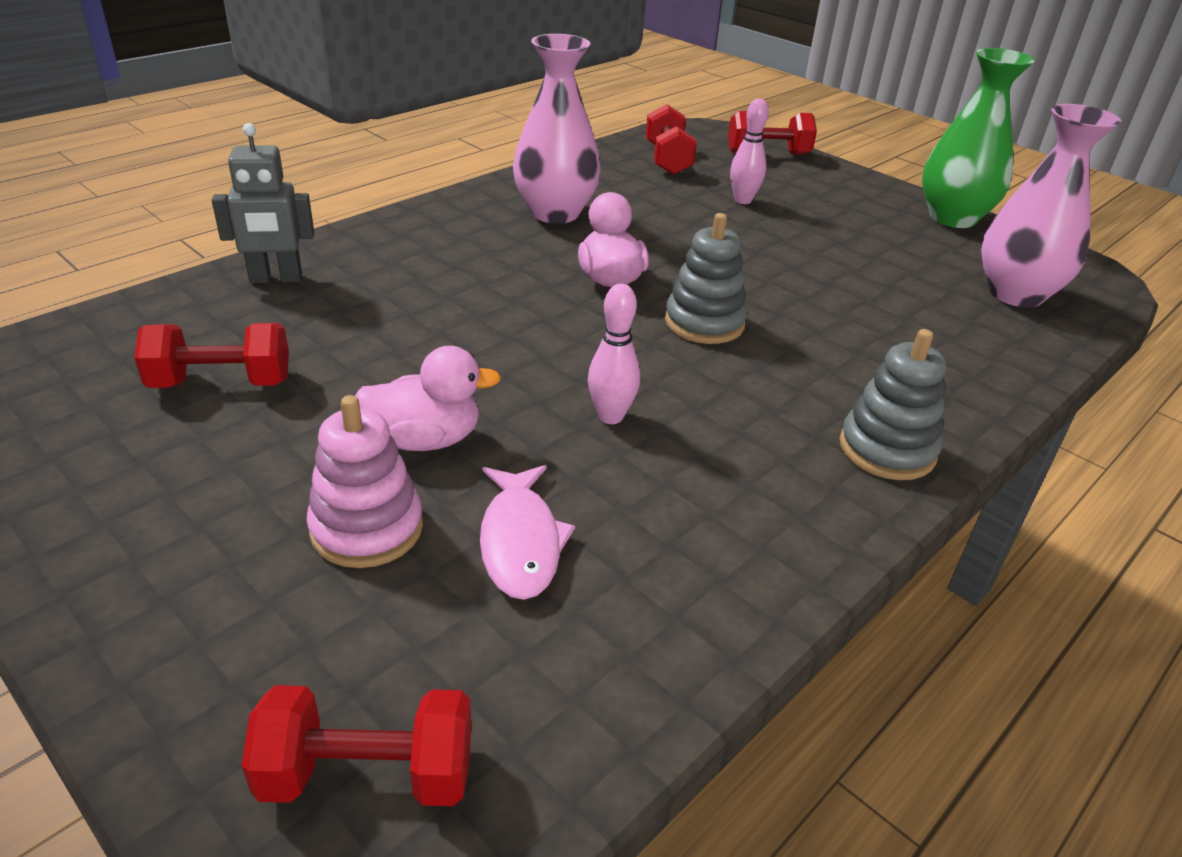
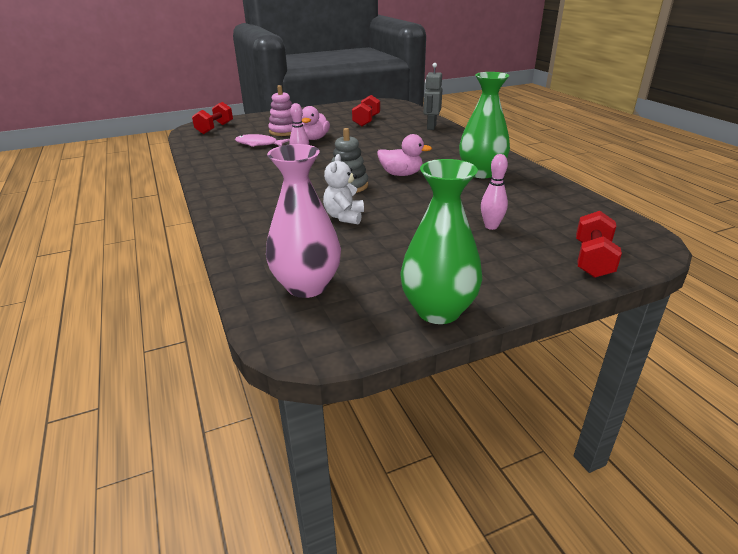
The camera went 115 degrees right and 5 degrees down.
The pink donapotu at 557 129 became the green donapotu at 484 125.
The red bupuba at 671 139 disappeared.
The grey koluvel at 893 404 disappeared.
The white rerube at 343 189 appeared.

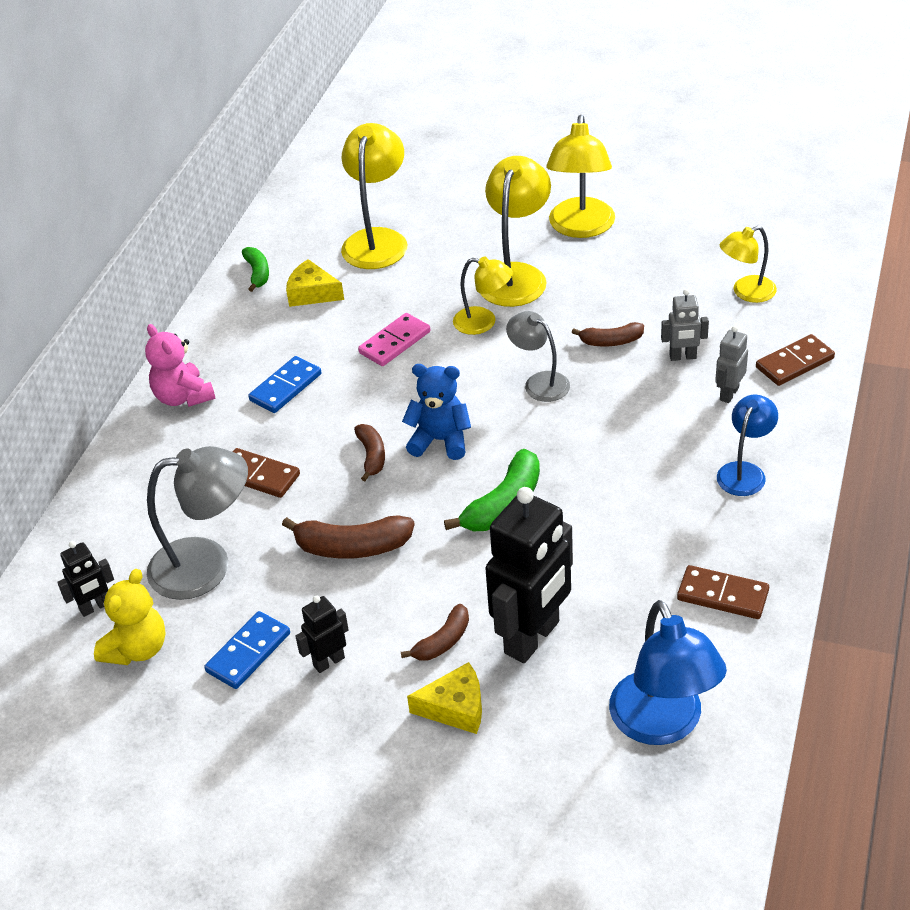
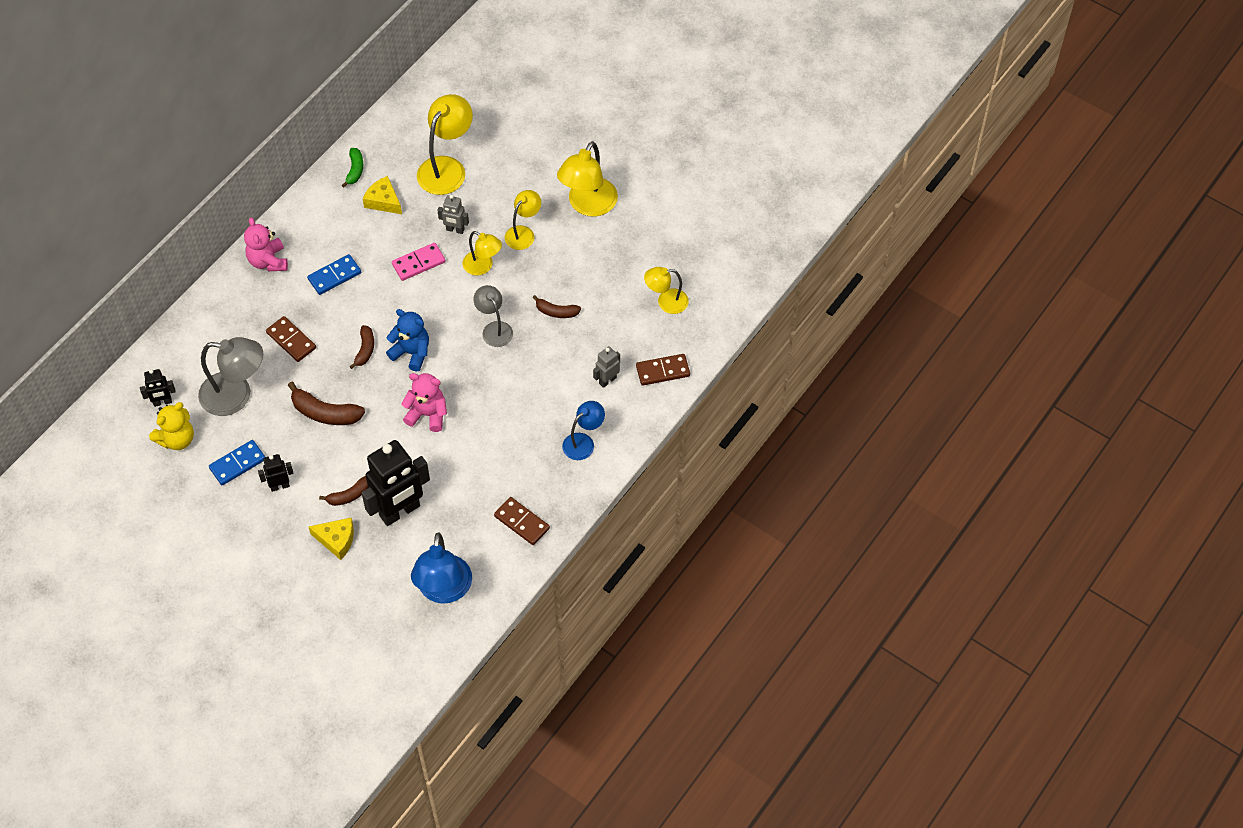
The camera went 15 degrees right and 15 degrees up.
The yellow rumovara at 516 231 changed to 0.60 times the size.
The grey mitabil moved from 685 325 to 453 214.
The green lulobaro at 492 490 was replaced by the pink rerube at 424 402.

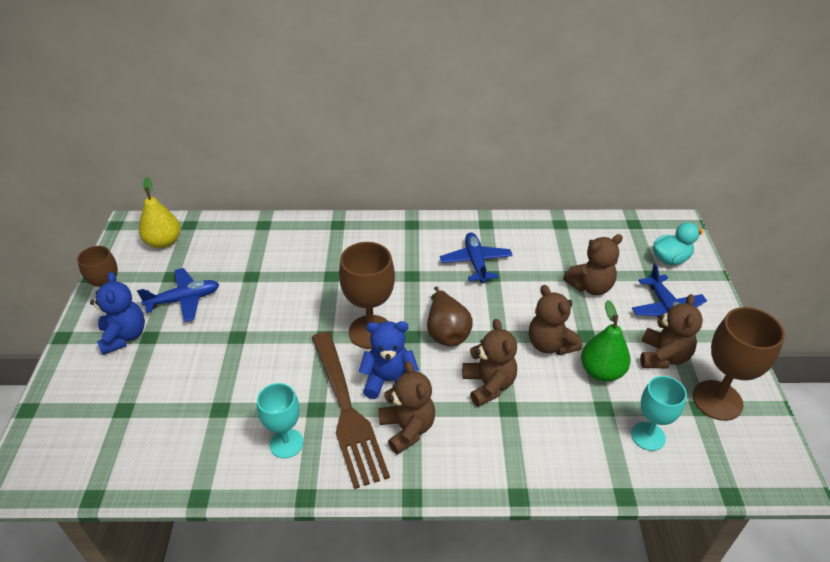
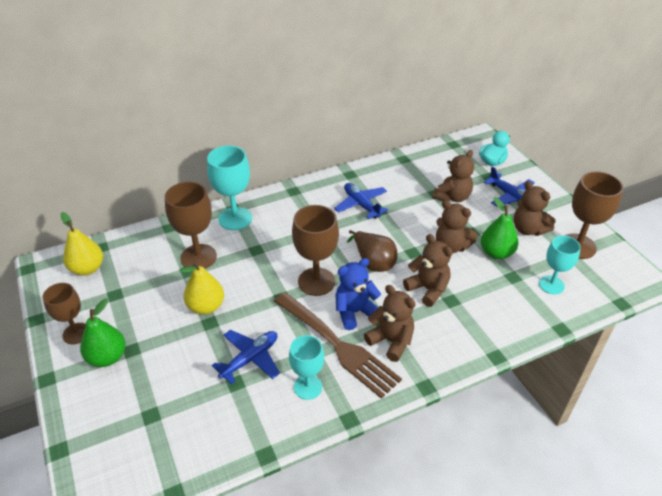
The camera went 25 degrees left and 0 degrees up.
The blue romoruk moved from 178 295 to 246 357.
The blue rerube at 117 313 was replaced by the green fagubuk at 103 333.
The brown rerube at 671 331 turned 150 degrees clockwise.
The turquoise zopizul at 229 188 appeared.
The brown zopizul at 191 225 appeared.
The yellow fagubuk at 202 288 appeared.

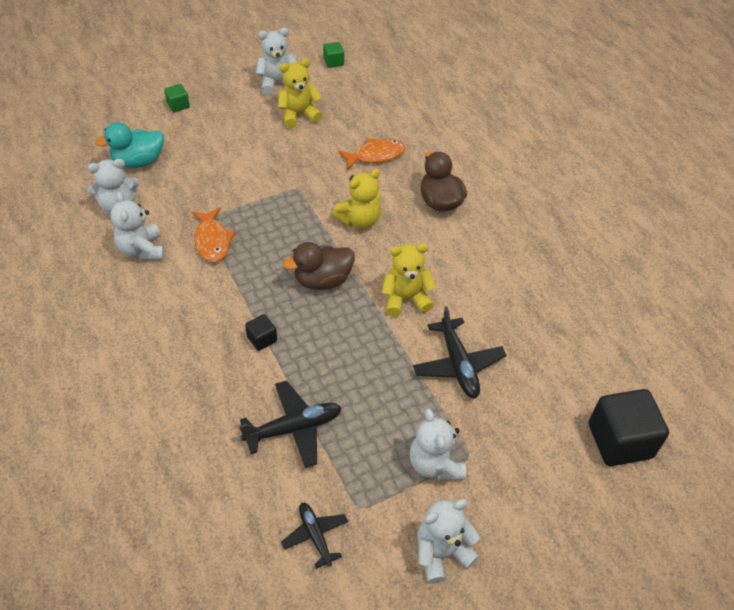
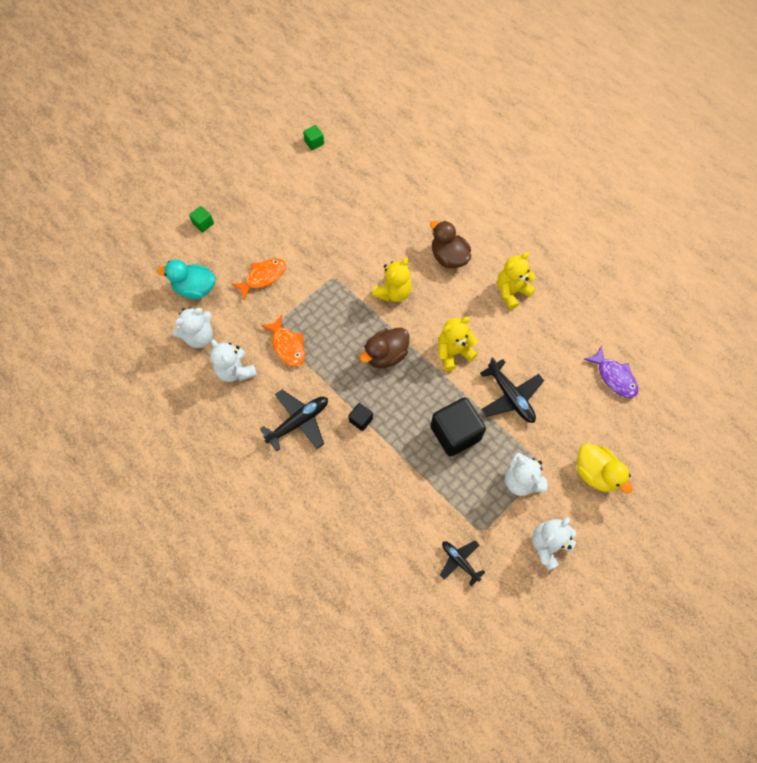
The camera went 15 degrees left and 15 degrees up.
The white rerube at 276 61 disappeared.
The yellow rerube moved from 300 93 to 516 281.
The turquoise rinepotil at 129 145 turned 45 degrees clockwise.
The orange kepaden moved from 371 154 to 258 279.
The black romoruk moved from 290 424 to 294 421.
The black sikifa moved from 629 427 to 458 427.
The purple kepaden at 611 371 appeared.
The yellow rinepotil at 605 468 appeared.

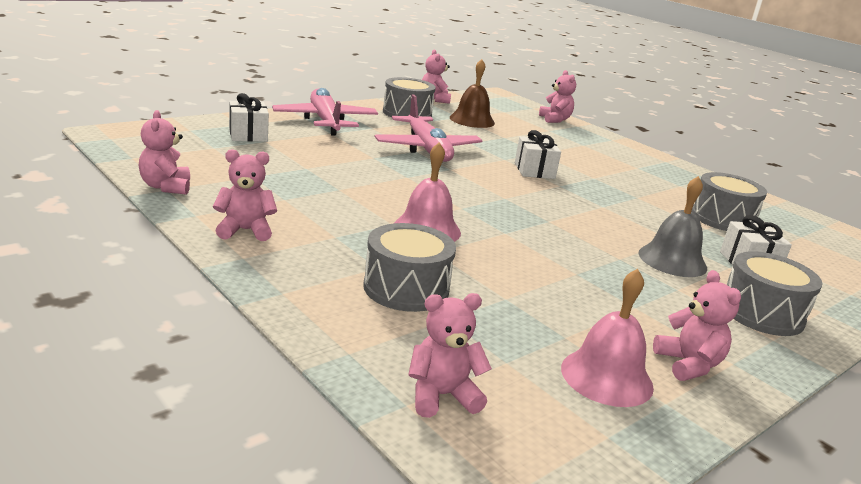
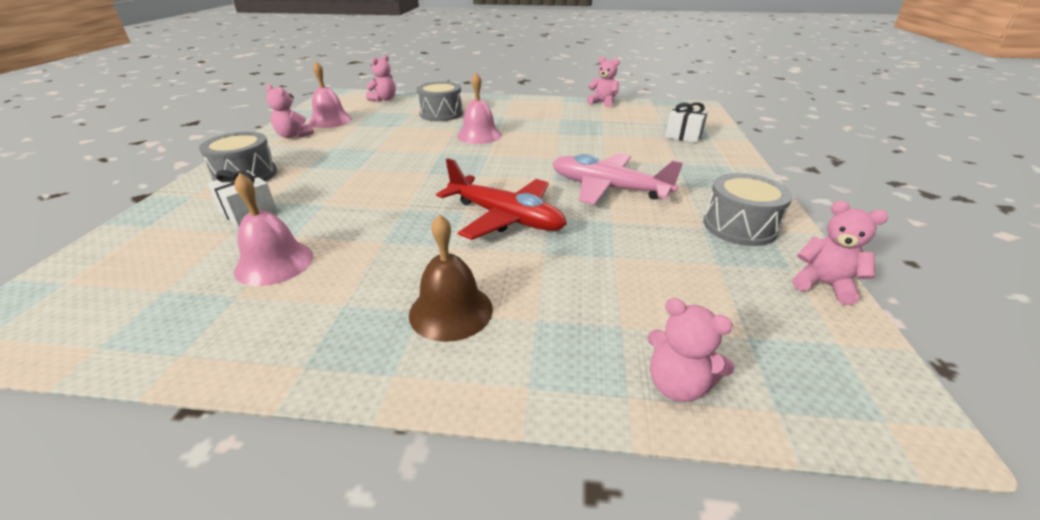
The camera went 140 degrees right and 10 degrees up.
The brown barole moved from 472 93 to 451 278.
The pink romoruk at 325 111 disappeared.
The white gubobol at 538 154 was replaced by the red romoruk at 501 199.
The pink rerube at 245 195 disappeared.
The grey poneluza at 729 201 was replaced by the pink barole at 273 229.
The grey barole at 672 226 disappeared.

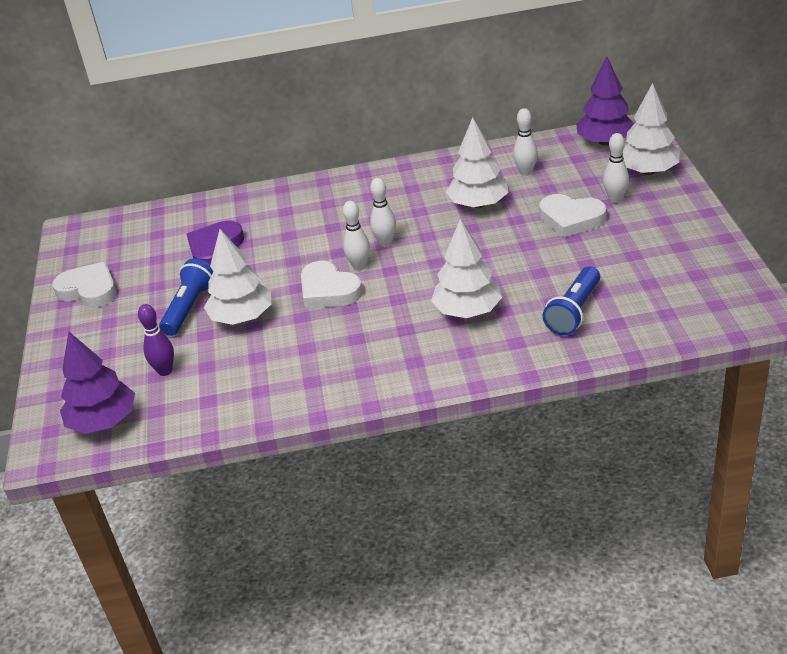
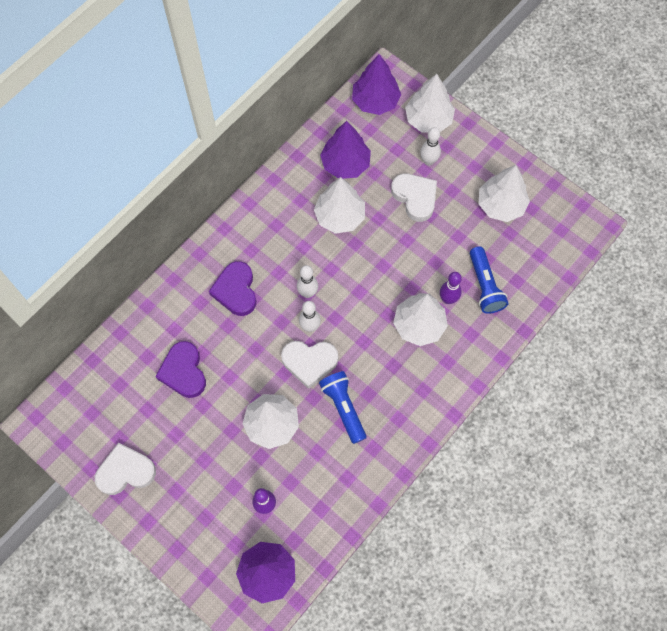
The camera went 45 degrees left and 30 degrees up.
The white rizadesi at 525 142 was replaced by the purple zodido at 345 150.
The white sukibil at 572 216 turned 105 degrees counterclockwise.
The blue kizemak moved from 186 297 to 343 407.
The white zodido at 504 193 appeared.
The purple sukibil at 232 288 appeared.
The purple rizadesi at 451 288 appeared.

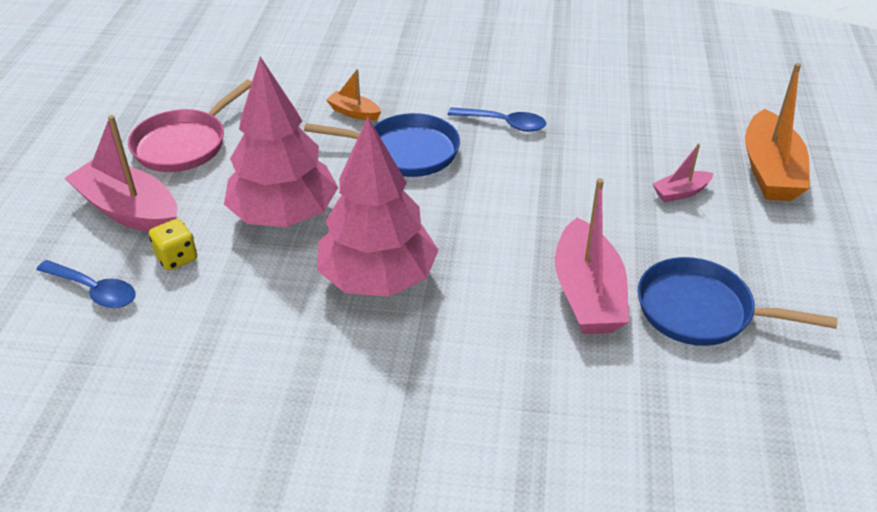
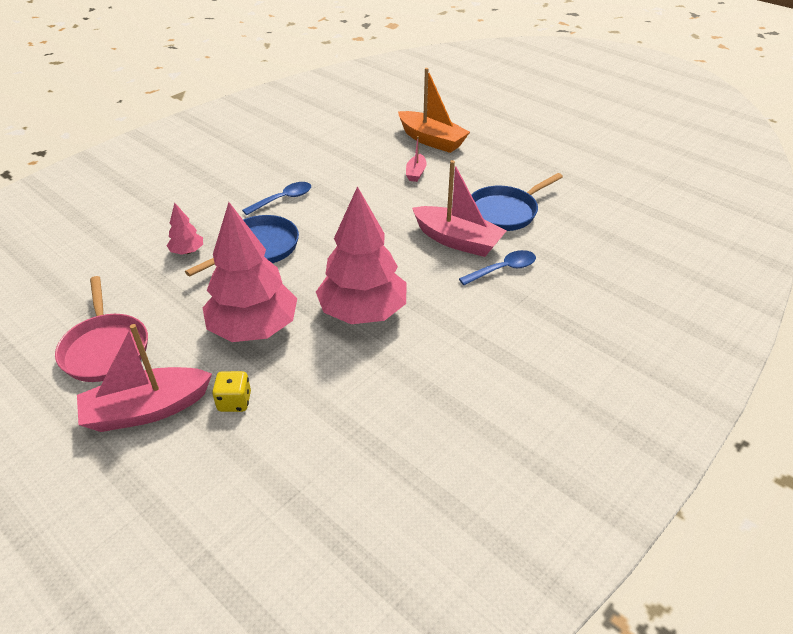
The camera went 55 degrees left and 0 degrees up.
The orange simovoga at 353 95 was replaced by the pink zodido at 185 228.
The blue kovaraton moved from 86 284 to 497 267.

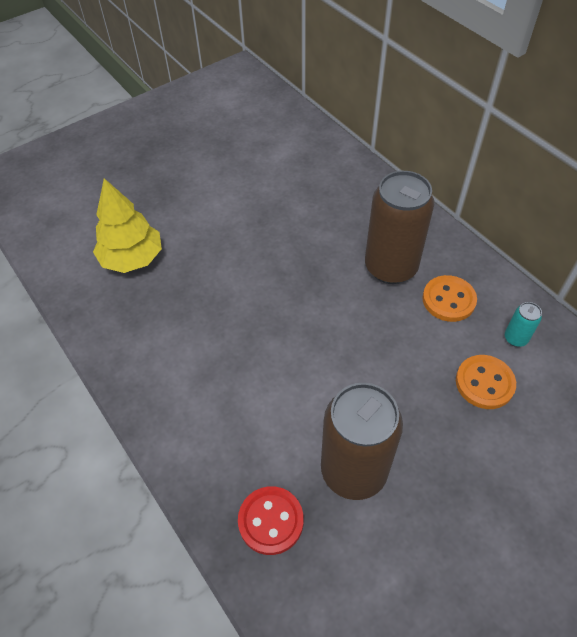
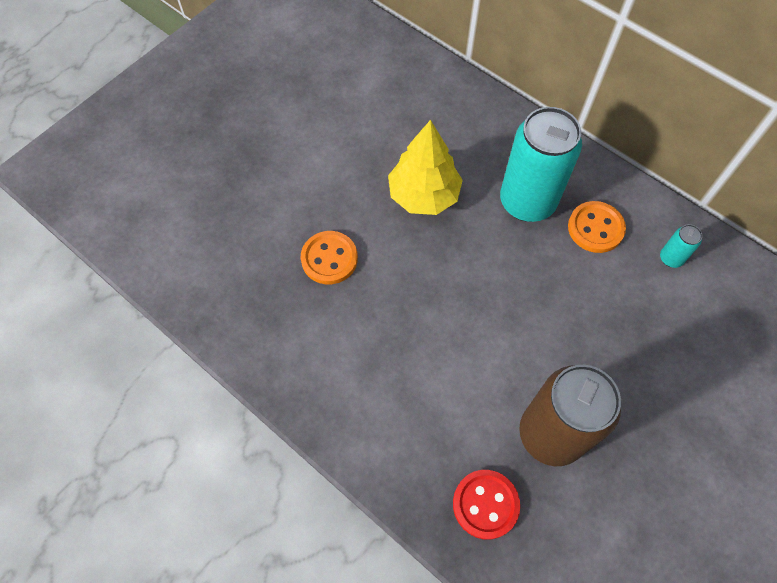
The camera went 15 degrees left and 10 degrees up.
The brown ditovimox at 399 227 became the turquoise ditovimox at 541 164.
The yellow zodido moved from 127 225 to 425 167.
The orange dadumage moved from 486 382 to 329 257.

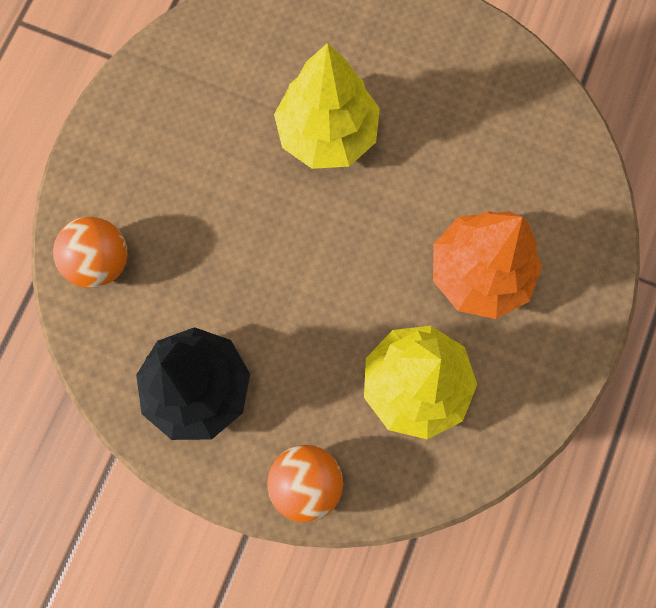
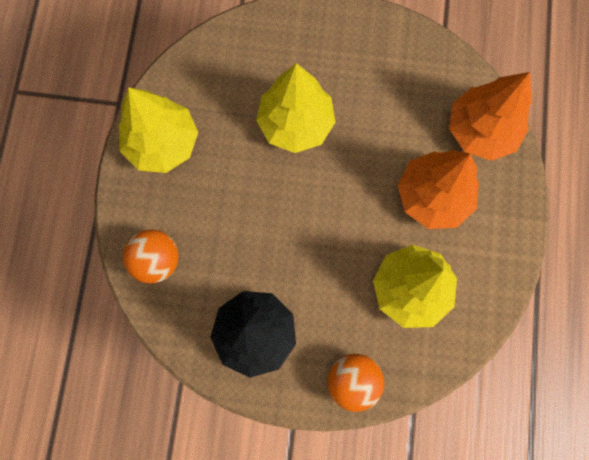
The camera went 15 degrees left and 0 degrees up.
The orange zodido at 490 116 appeared.
The yellow zodido at 158 130 appeared.

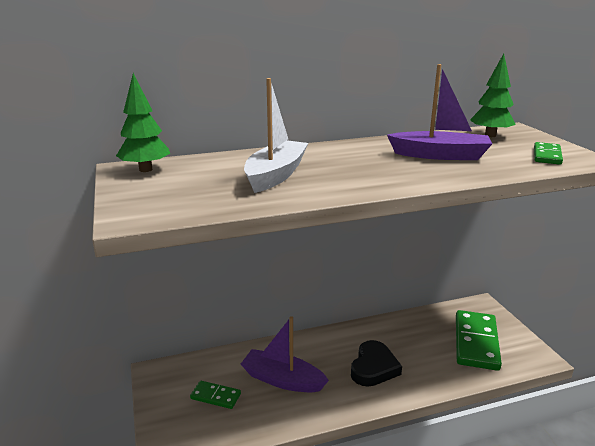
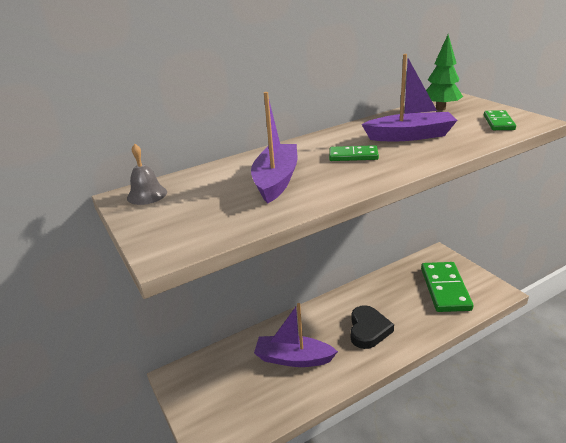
The camera went 10 degrees left and 5 degrees up.
The green zodido at 143 122 was replaced by the grey barole at 147 174.
The white simovoga at 276 135 became the purple simovoga at 274 148.
The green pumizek moved from 215 395 to 354 153.

